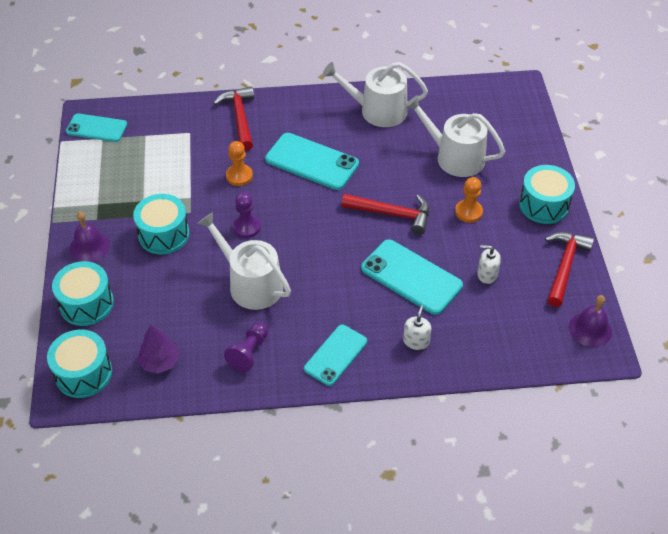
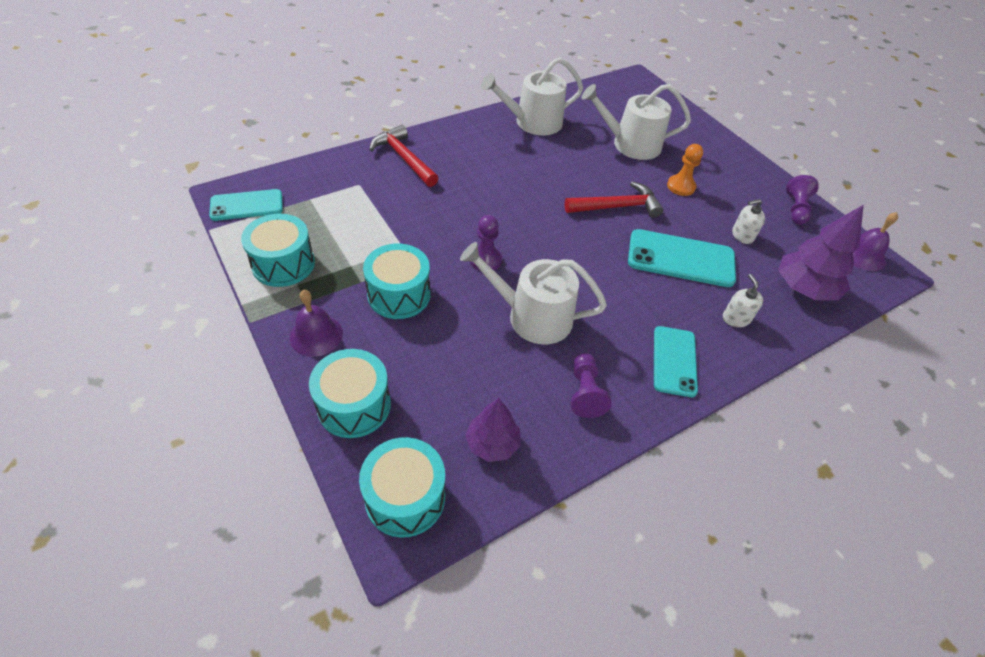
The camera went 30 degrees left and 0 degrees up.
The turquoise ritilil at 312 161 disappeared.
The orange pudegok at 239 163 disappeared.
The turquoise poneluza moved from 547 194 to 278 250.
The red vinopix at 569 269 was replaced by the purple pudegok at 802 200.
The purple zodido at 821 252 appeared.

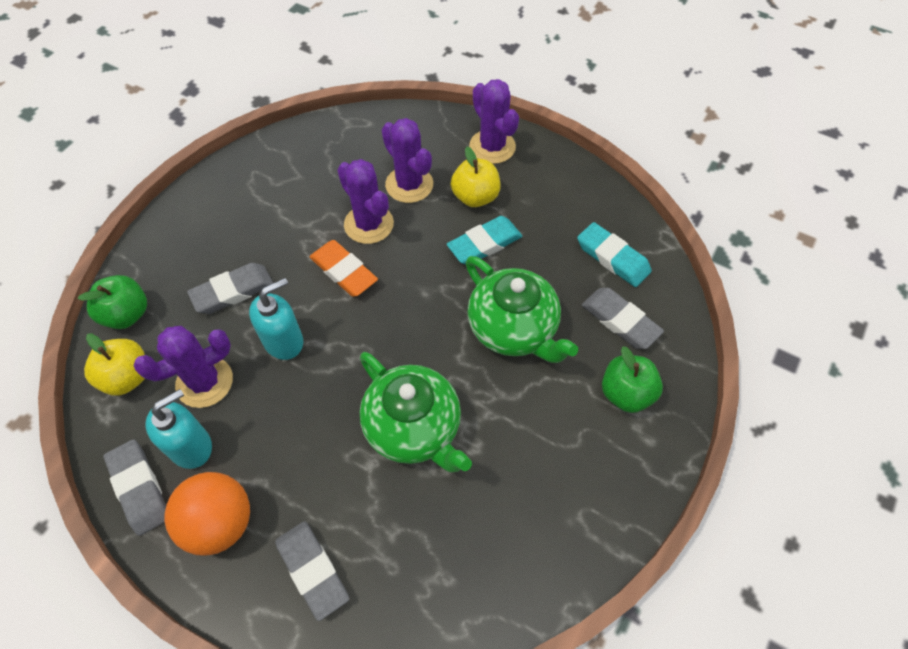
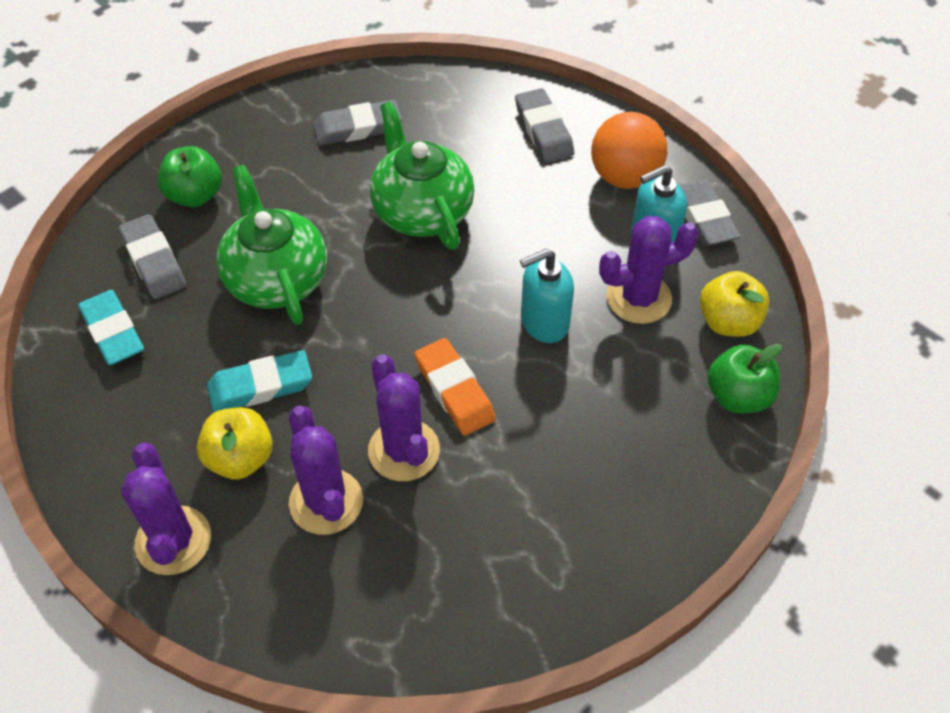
The camera went 165 degrees left and 5 degrees down.
The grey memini moved from 230 288 to 357 123.

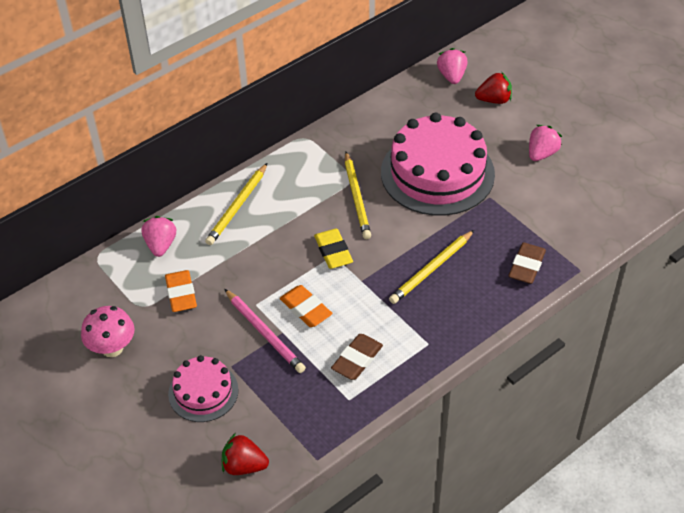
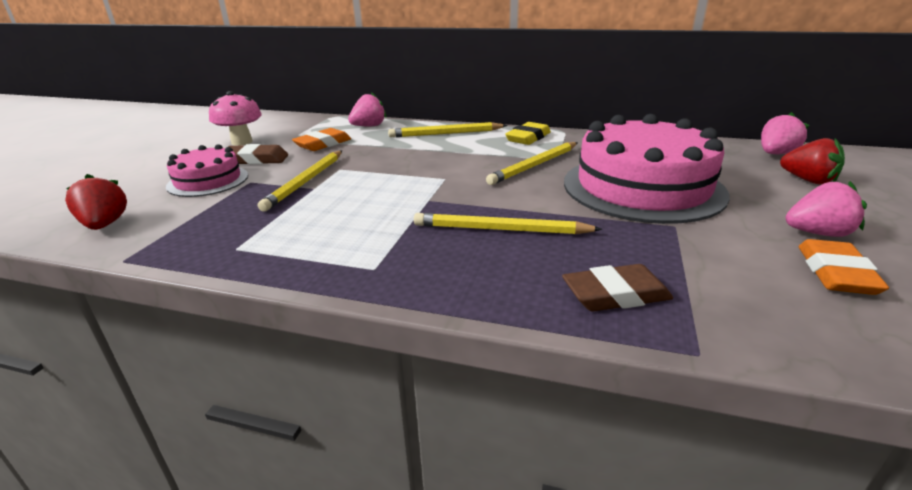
The camera went 55 degrees right and 20 degrees down.
The yellow memini moved from 333 248 to 528 133.
The orange memini moved from 306 306 to 844 267.
The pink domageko at 265 331 became the yellow domageko at 300 181.
The brown memini moved from 357 357 to 258 154.

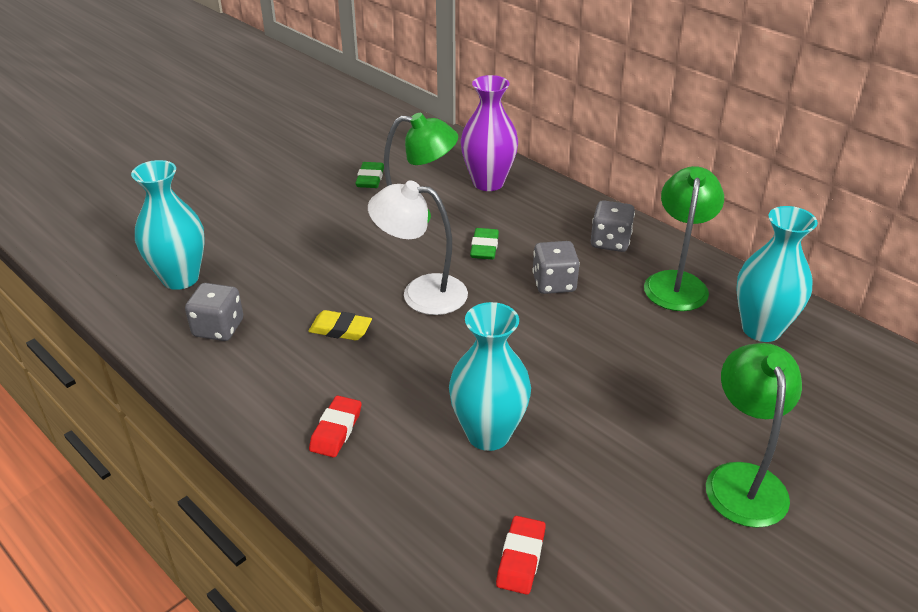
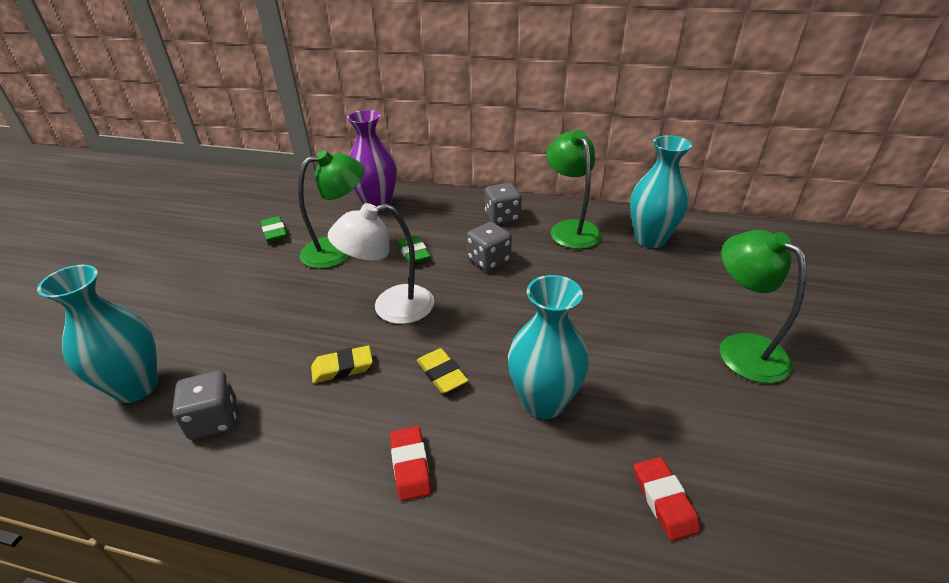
The camera went 30 degrees left and 0 degrees up.
The yellow memini at 442 371 appeared.

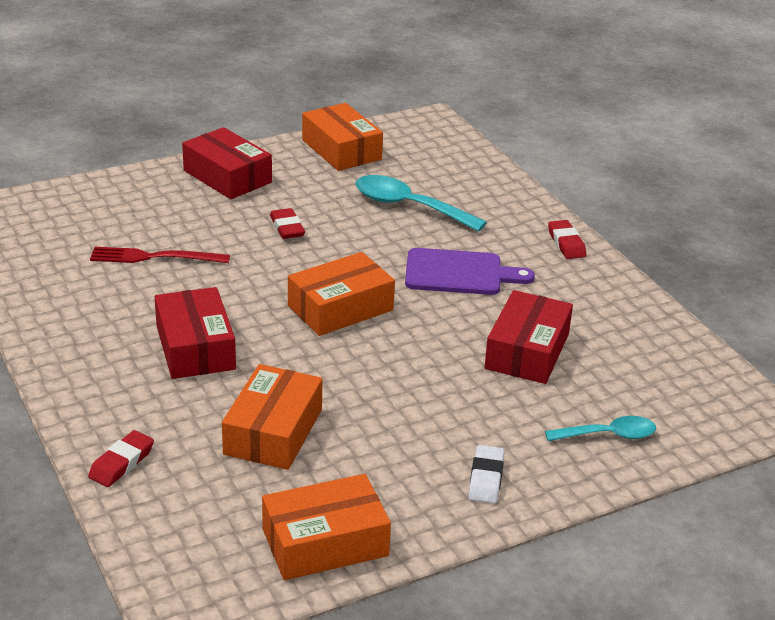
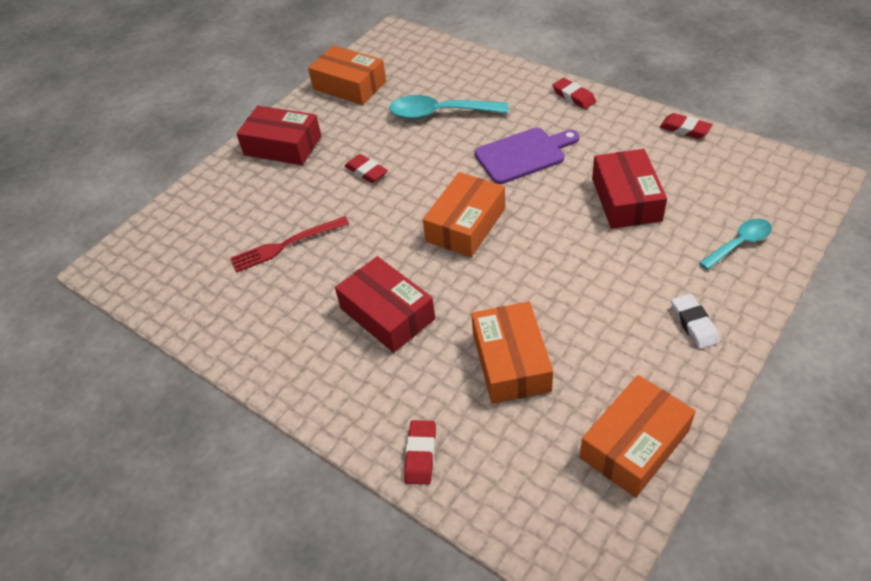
The camera went 20 degrees left and 15 degrees up.
The red memini at 686 126 appeared.

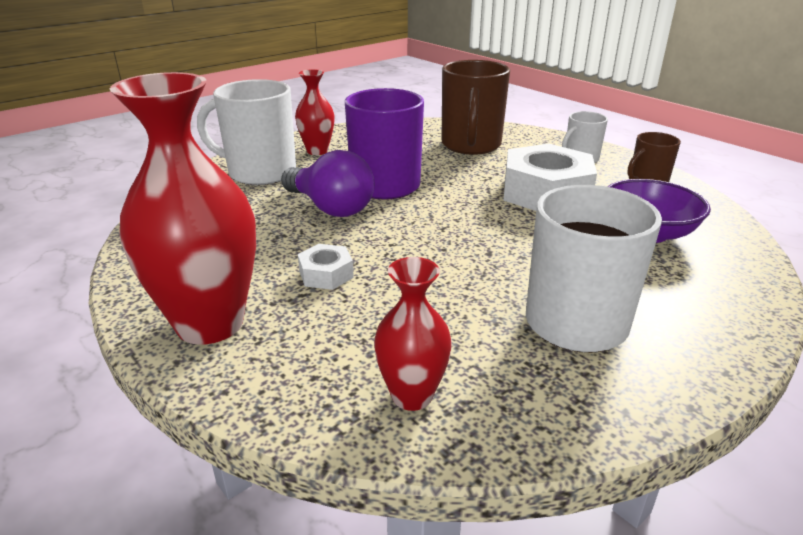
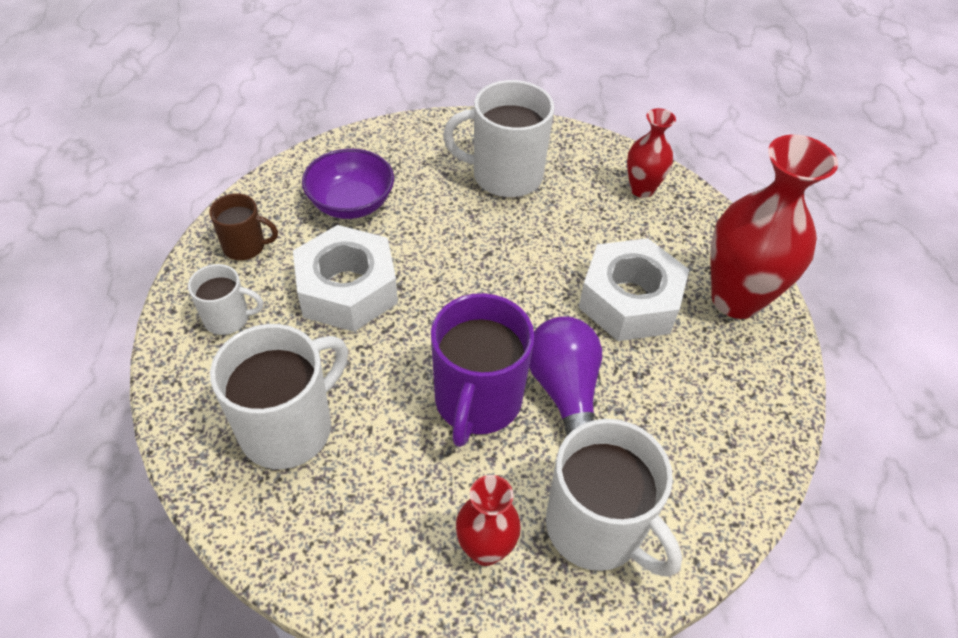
The camera went 145 degrees left and 20 degrees up.
The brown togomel at 476 107 became the white togomel at 279 396.
The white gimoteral at 326 267 changed to 2.15 times the size.

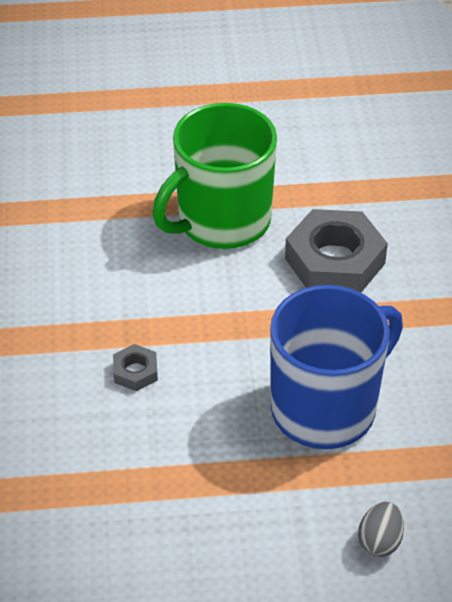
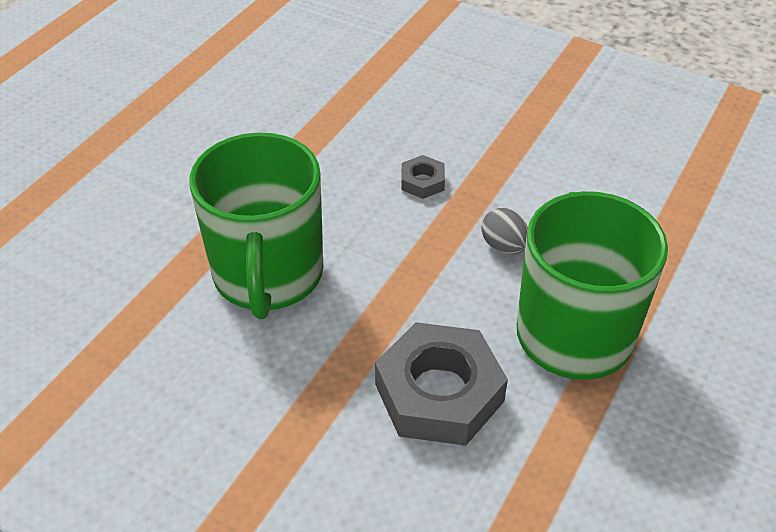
The camera went 125 degrees right and 0 degrees up.
The blue togomel at 336 367 became the green togomel at 256 225.
The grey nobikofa moved from 381 530 to 504 231.

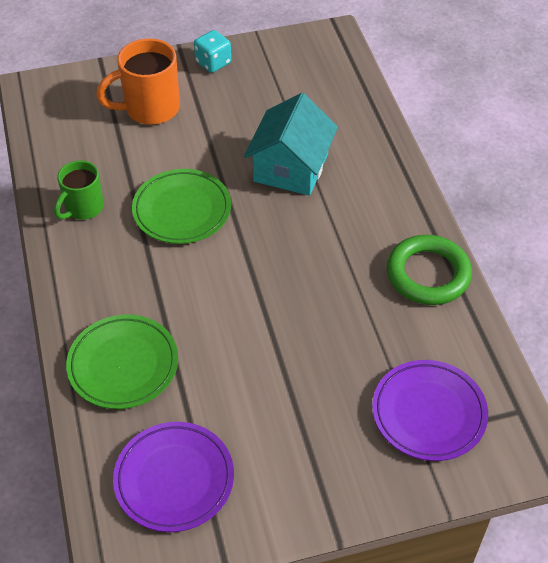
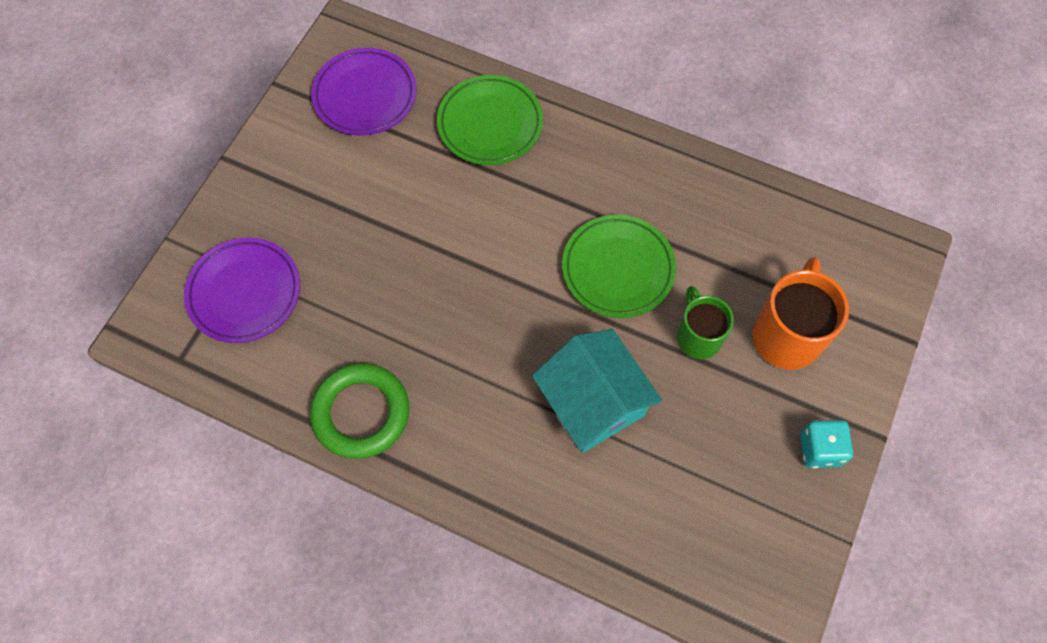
The camera went 130 degrees right and 15 degrees up.
The green togomel moved from 79 190 to 705 322.

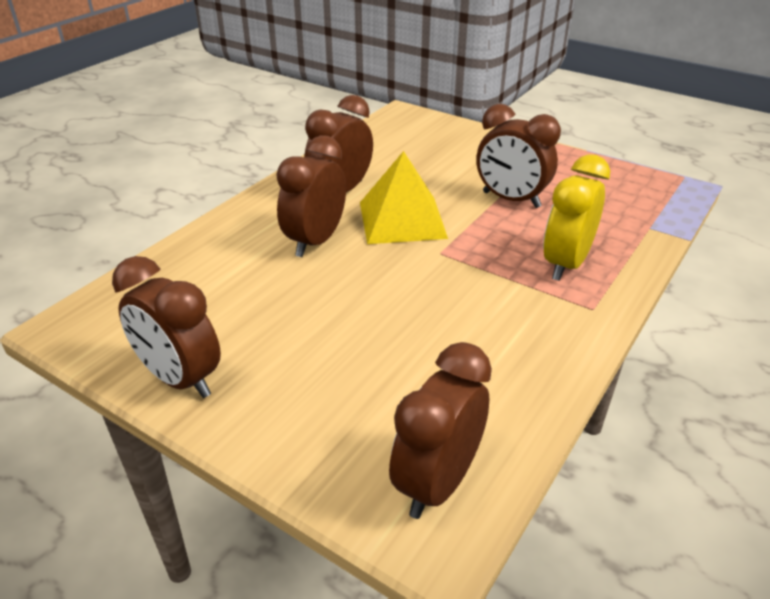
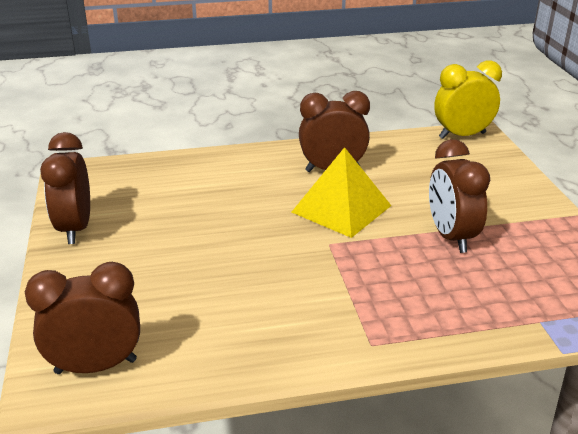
The camera went 45 degrees right and 5 degrees down.
The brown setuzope at 311 196 disappeared.
The yellow setuzope moved from 576 217 to 468 99.

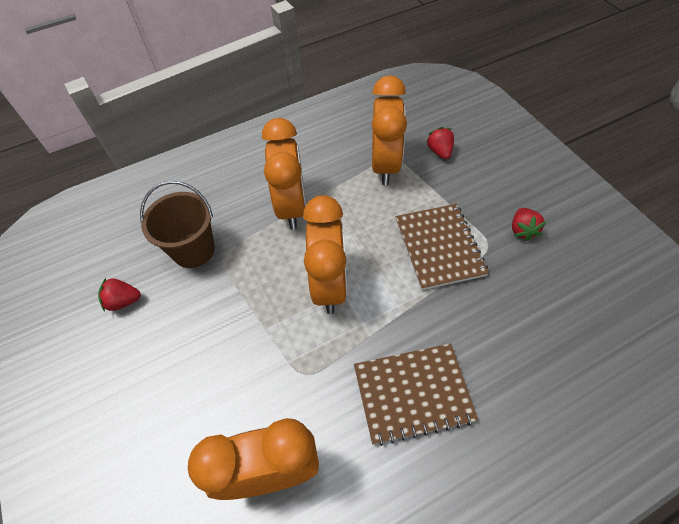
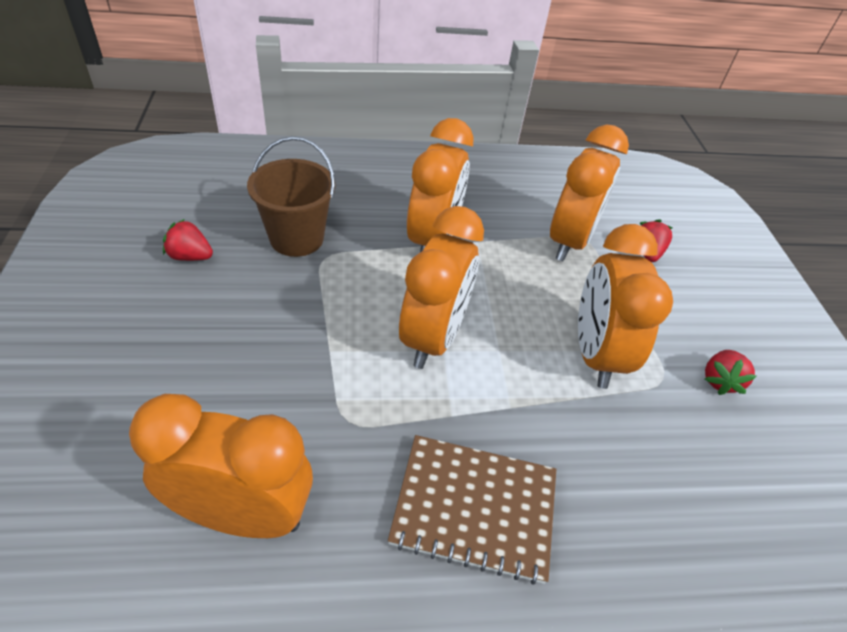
The camera went 15 degrees right and 10 degrees down.
The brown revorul at 442 247 was replaced by the orange setuzope at 625 306.

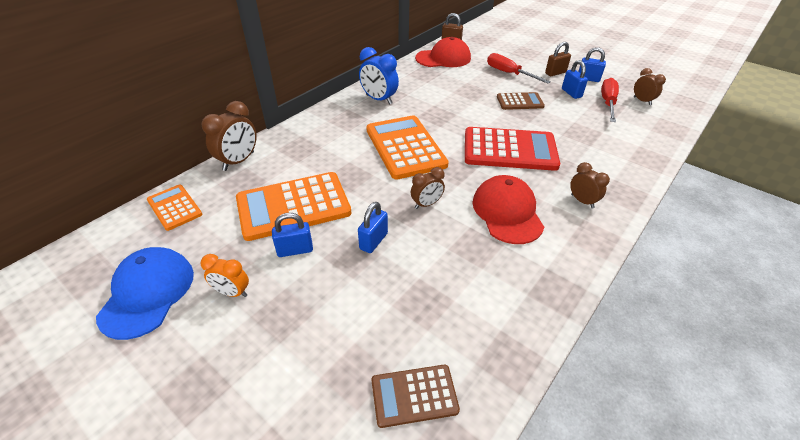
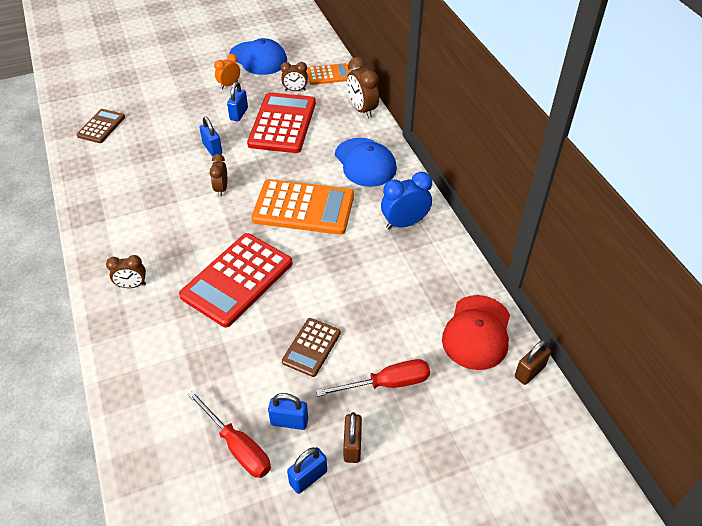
The camera went 120 degrees right and 5 degrees up.
The brown setuzope moved from 650 86 to 294 76.
The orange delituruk at 293 206 became the red delituruk at 281 122.
The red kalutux at 508 209 disappeared.
The blue kalutux at 366 162 appeared.

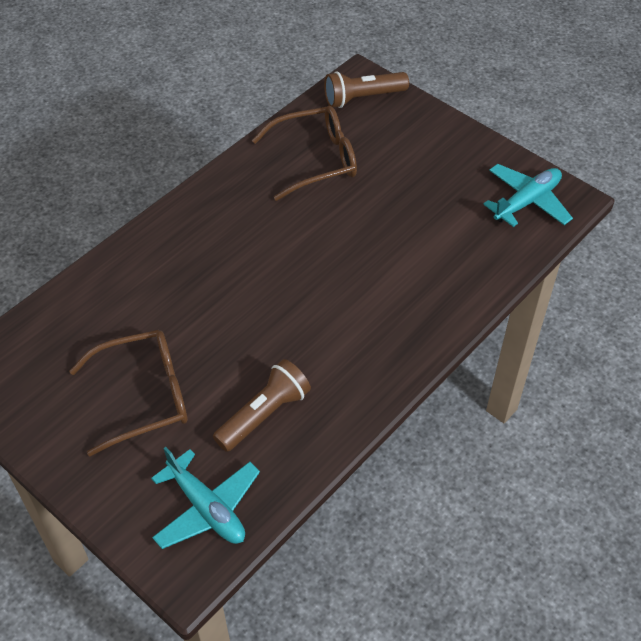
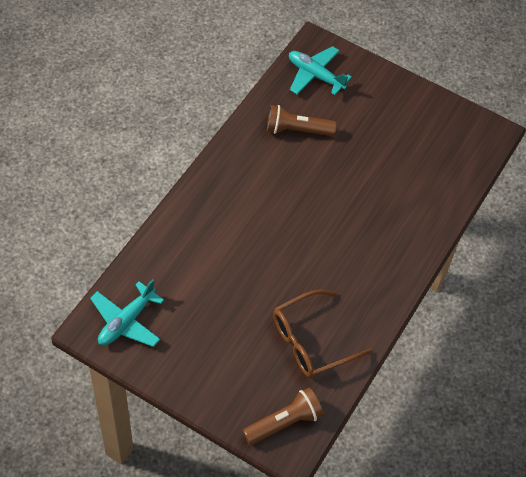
The camera went 165 degrees right and 5 degrees up.
The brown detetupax at 128 393 disappeared.
The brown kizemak at 262 405 turned 60 degrees clockwise.

